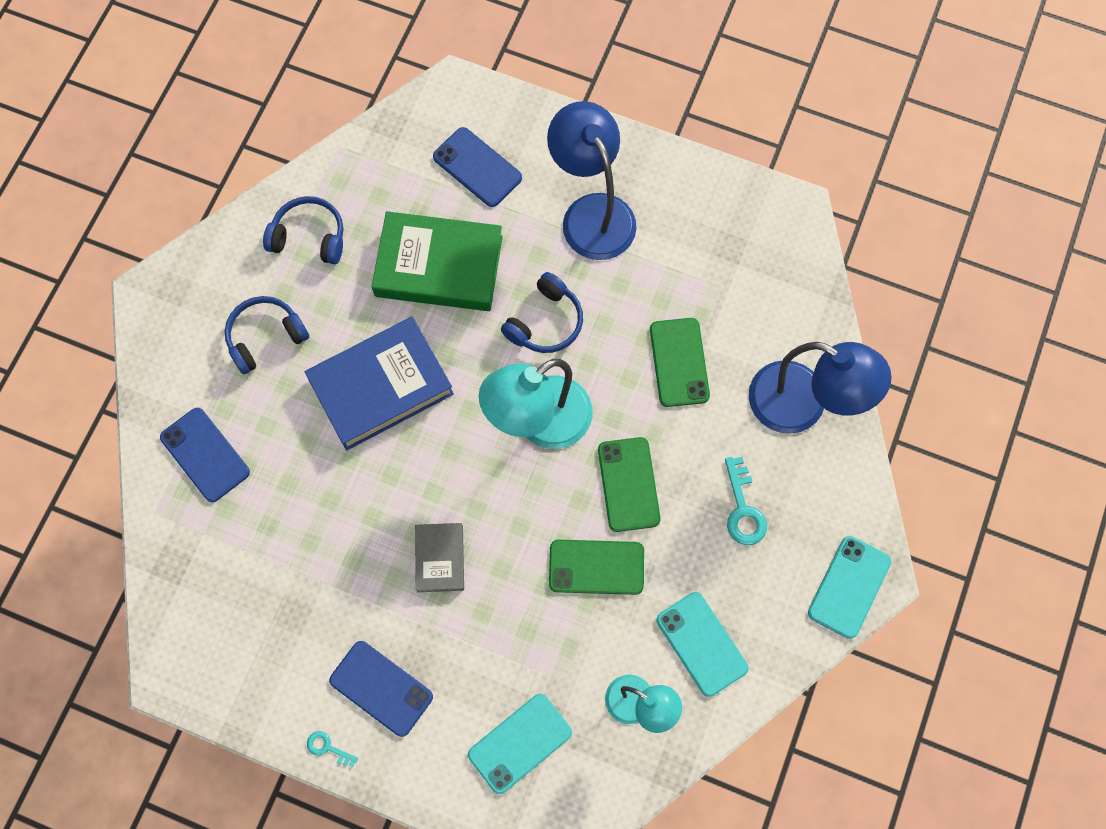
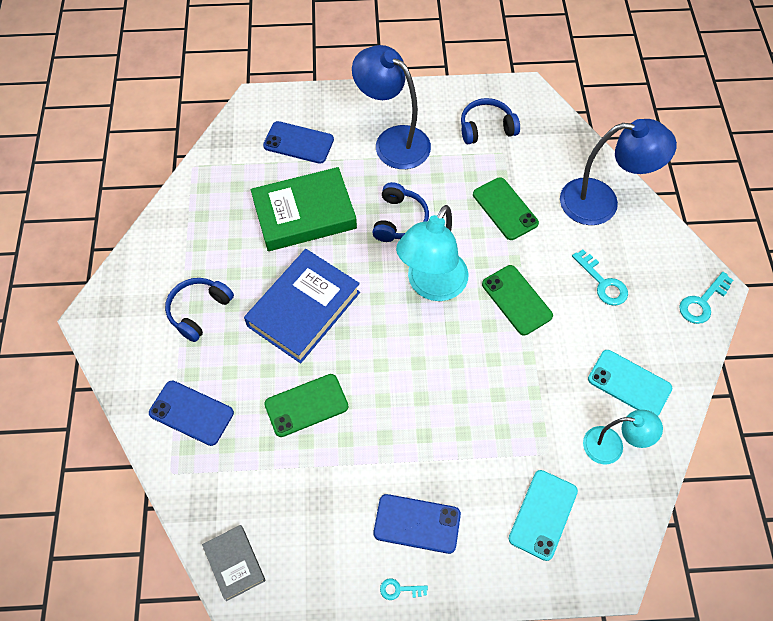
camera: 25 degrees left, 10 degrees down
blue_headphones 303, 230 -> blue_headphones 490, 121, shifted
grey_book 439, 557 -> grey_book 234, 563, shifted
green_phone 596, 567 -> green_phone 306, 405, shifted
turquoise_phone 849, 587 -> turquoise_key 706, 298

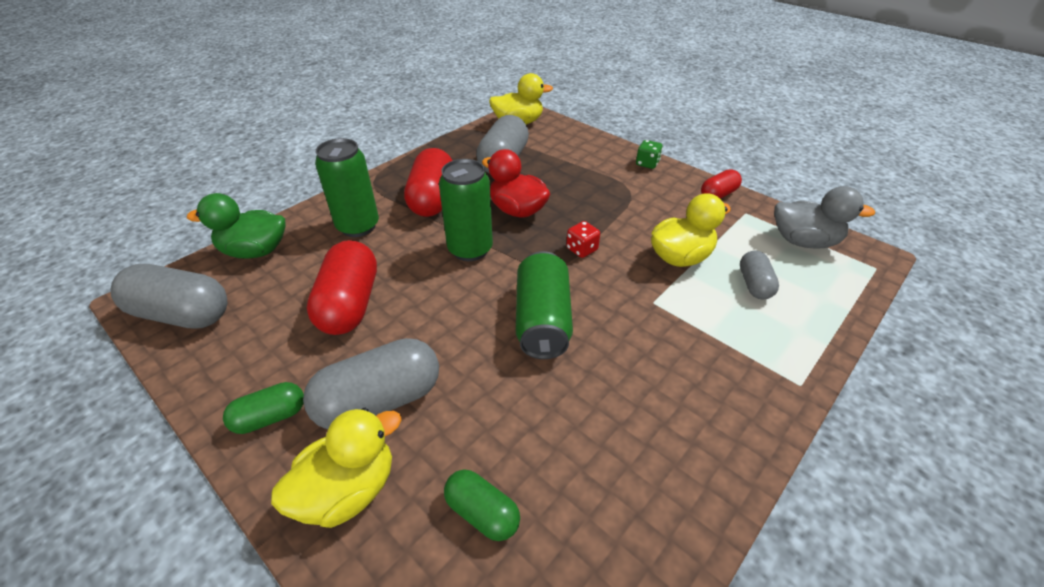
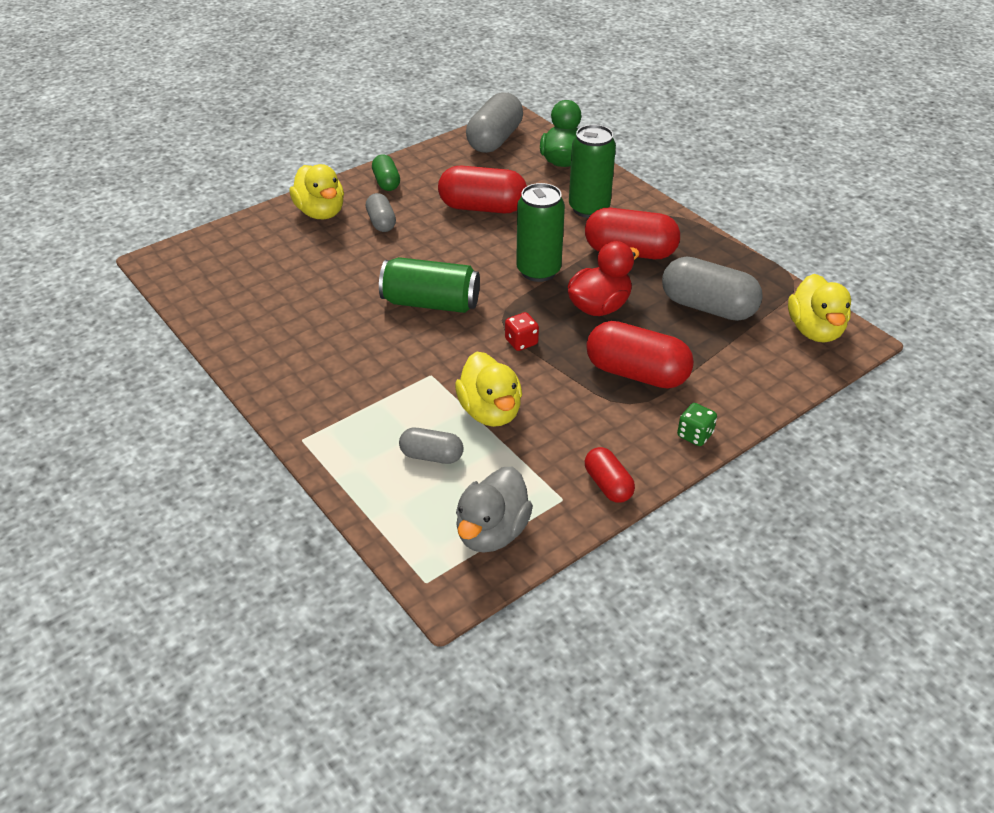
camera: 100 degrees right, 0 degrees up
grey_capsule 371, 383 -> grey_capsule 381, 212, x0.56
green_capsule 482, 505 -> none
none -> red_capsule 640, 355

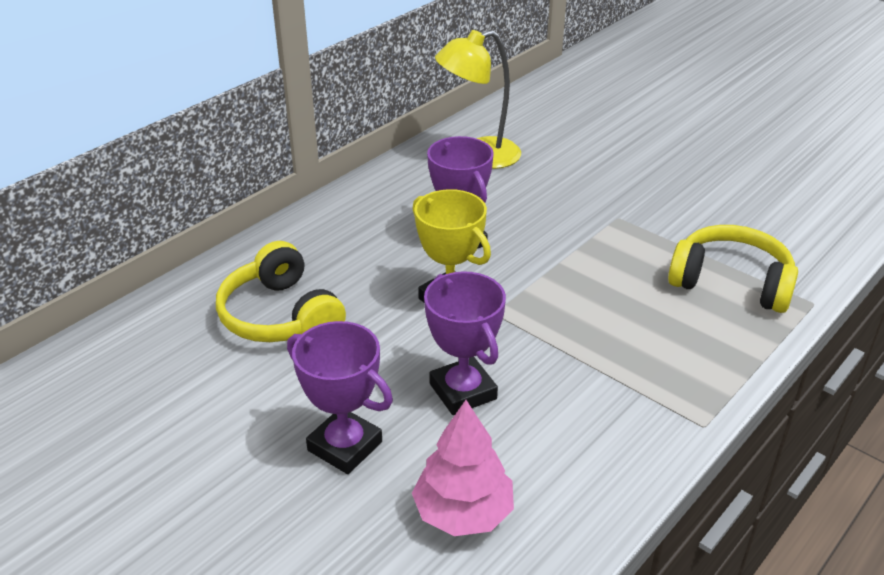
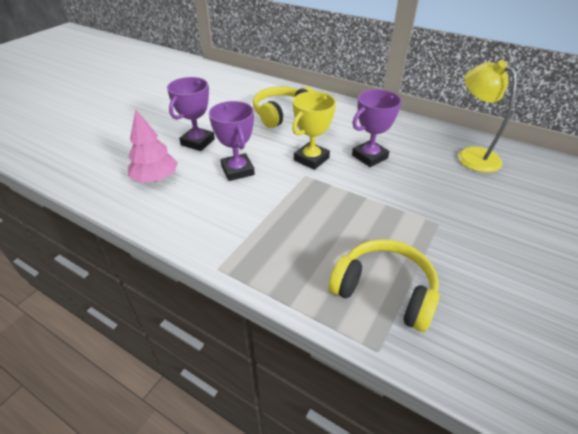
camera: 80 degrees right, 5 degrees up
purple_trophy 465, 343 -> purple_trophy 232, 141, 75 degrees counterclockwise
yellow_headphones 733, 269 -> yellow_headphones 384, 285, 75 degrees counterclockwise

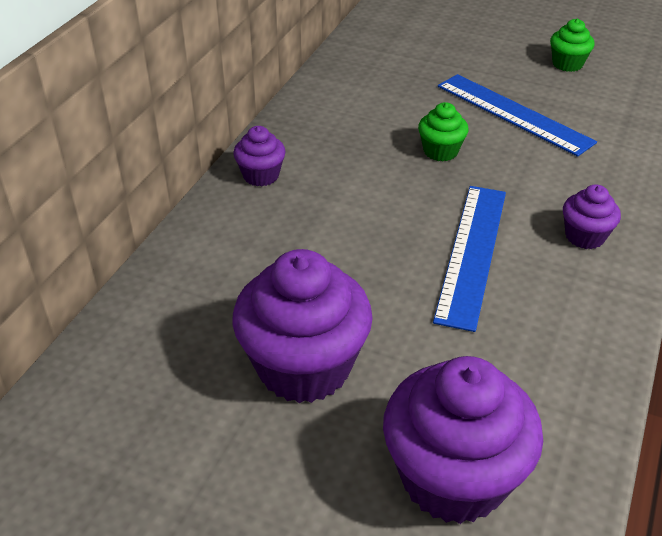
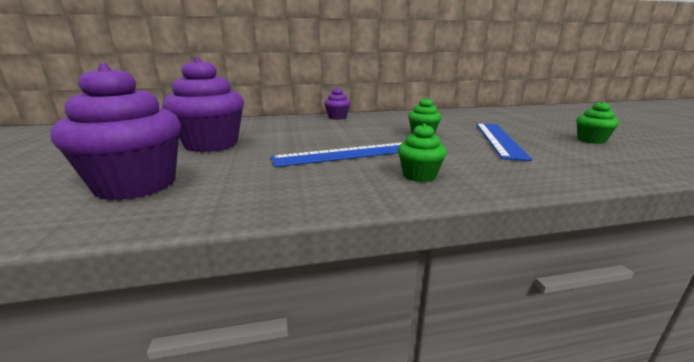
camera: 55 degrees right, 20 degrees down
purple_cupcake 592, 216 -> green_cupcake 422, 152

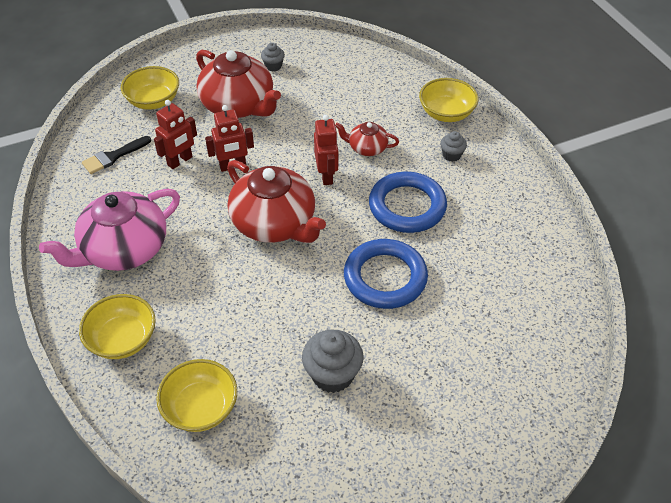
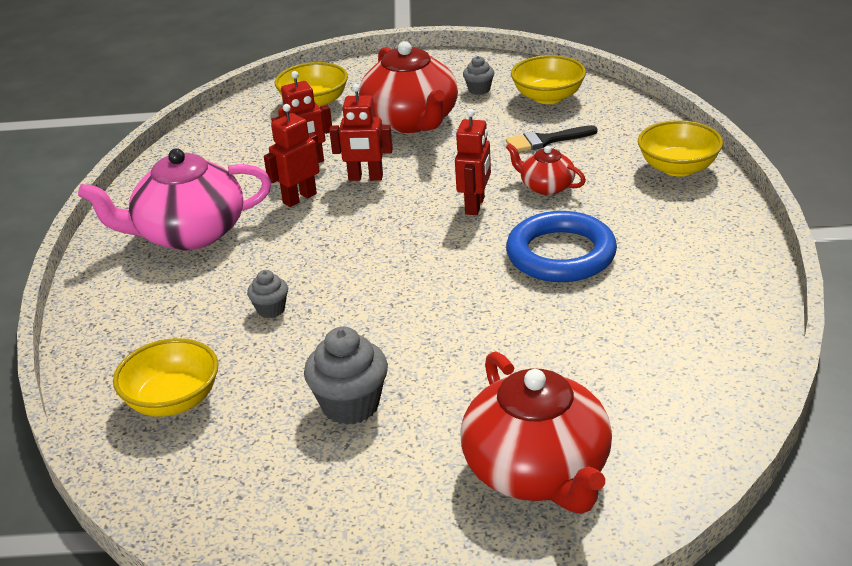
camera: 25 degrees right, 15 degrees down
yellow_bowl 117, 326 -> yellow_bowl 548, 79, shifted
black_brush 116, 155 -> black_brush 552, 138, shifted
red_teapot 276, 201 -> red_teapot 536, 432, shifted
blue_ring 386, 274 -> none
grey_cupcake 453, 146 -> grey_cupcake 267, 294, shifted
none -> red_robot 292, 155

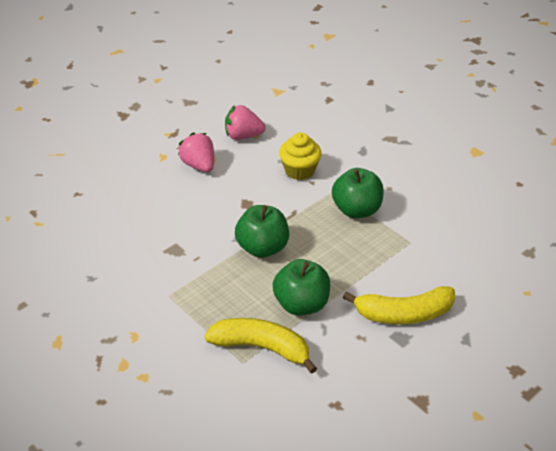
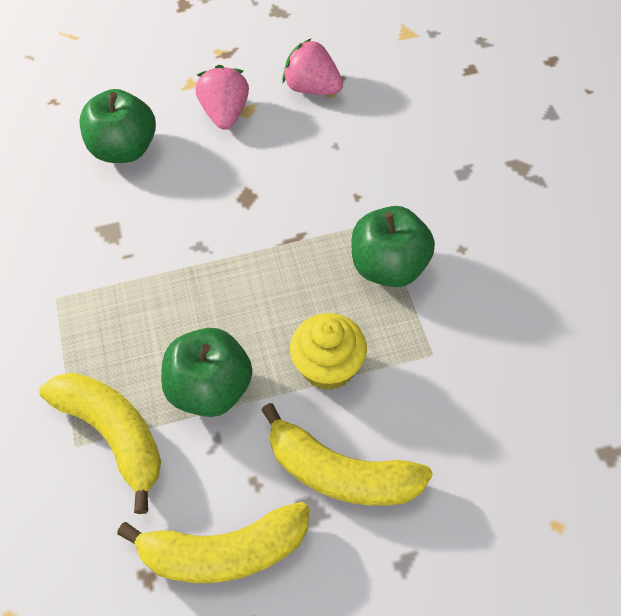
camera: 30 degrees right, 15 degrees up
green_apple 262, 231 -> green_apple 118, 126, shifted
yellow_cupcake 300, 156 -> yellow_cupcake 328, 351, shifted
none -> yellow_banana 213, 542

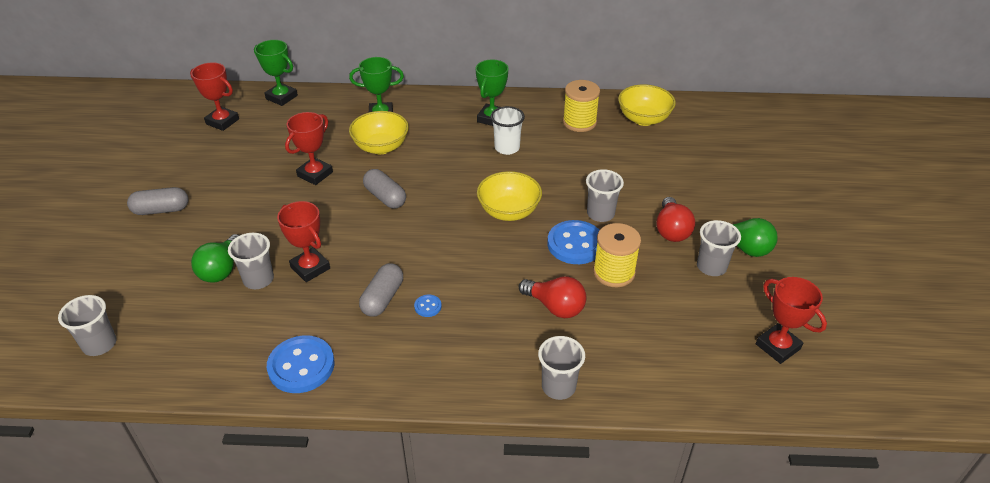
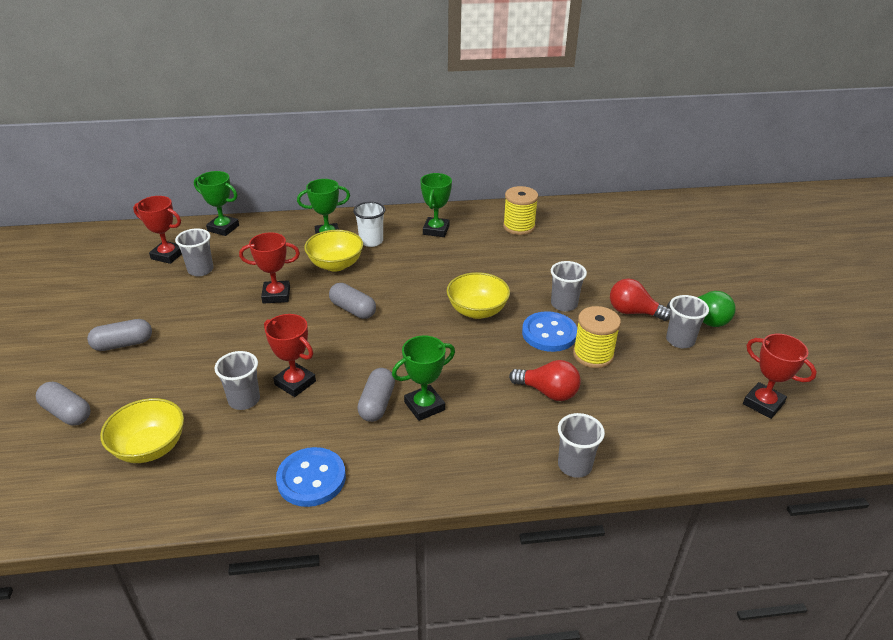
camera: 10 degrees left, 5 degrees down
grey_cup 87, 325 -> grey_cup 194, 252, shifted
green_light_bulb 215, 258 -> none
red_trophy 309, 148 -> red_trophy 269, 268, 60 degrees clockwise
blue_button 428, 305 -> green_trophy 423, 378
white_cup 508, 130 -> white_cup 369, 224, shifted
yellow_bowl 647, 105 -> yellow_bowl 142, 430, shifted
red_light_bulb 675, 219 -> red_light_bulb 640, 300, 120 degrees clockwise
none -> grey_capsule 63, 404

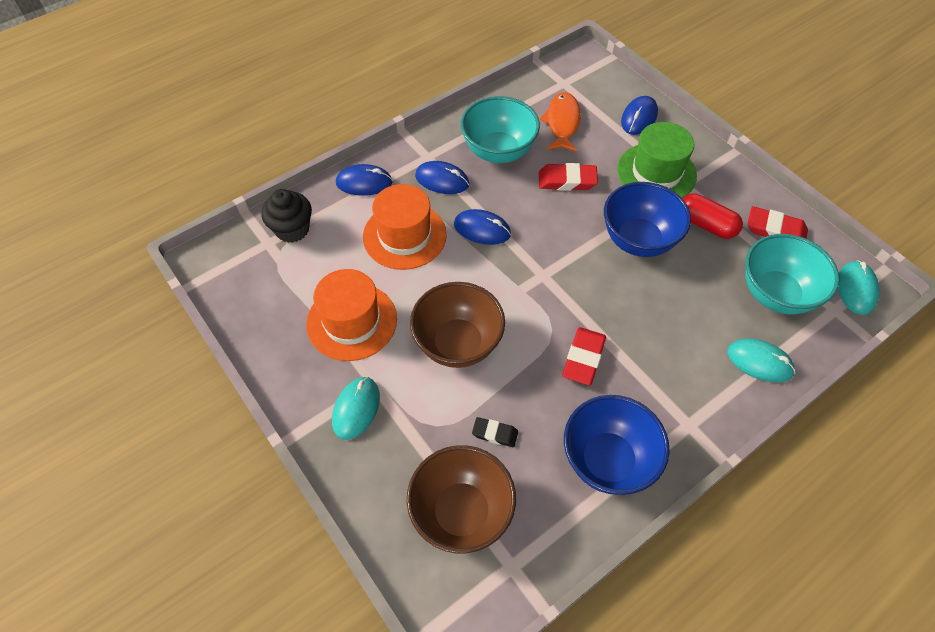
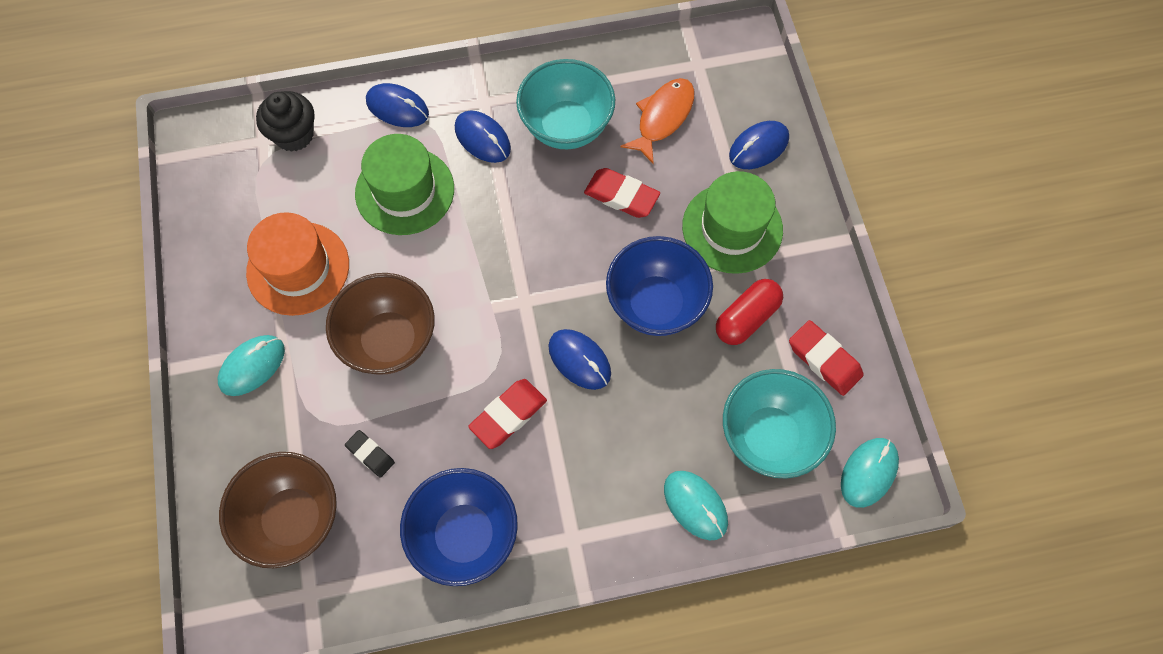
camera: 25 degrees right, 10 degrees up
orange_hat 405, 227 -> green_hat 404, 184
blue_mouse 482, 227 -> blue_mouse 579, 359, shifted
red_capsule 712, 216 -> red_capsule 749, 312, 75 degrees clockwise

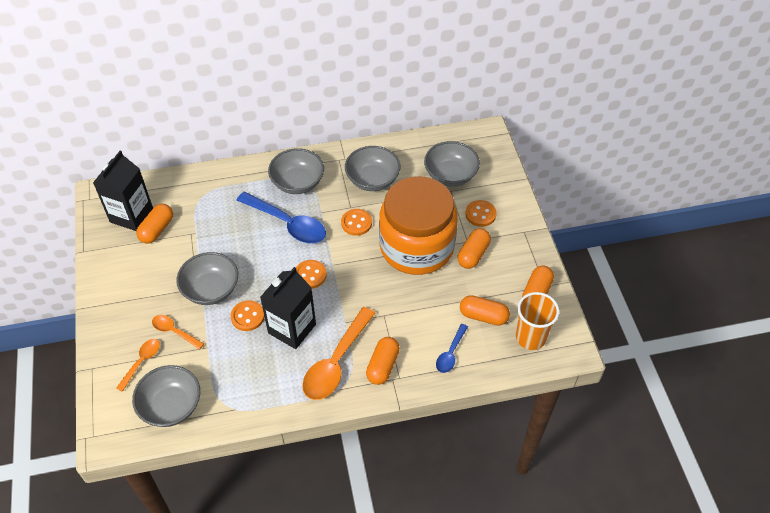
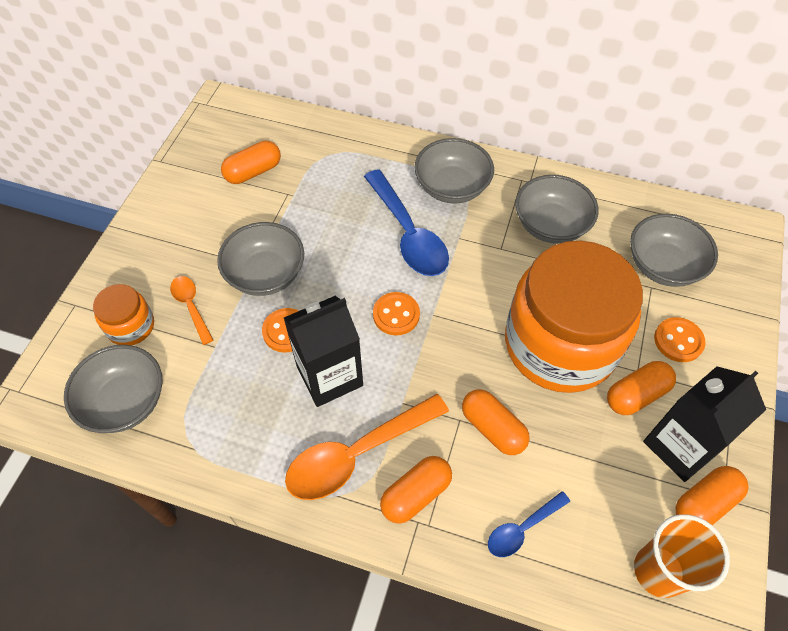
camera: 30 degrees right, 5 degrees up
black_carton 123, 191 -> black_carton 704, 424, shifted
orange_spoon 138, 365 -> orange_jar 123, 314
orange_button 356, 222 -> none
orange_capsule 485, 310 -> orange_capsule 496, 422, shifted

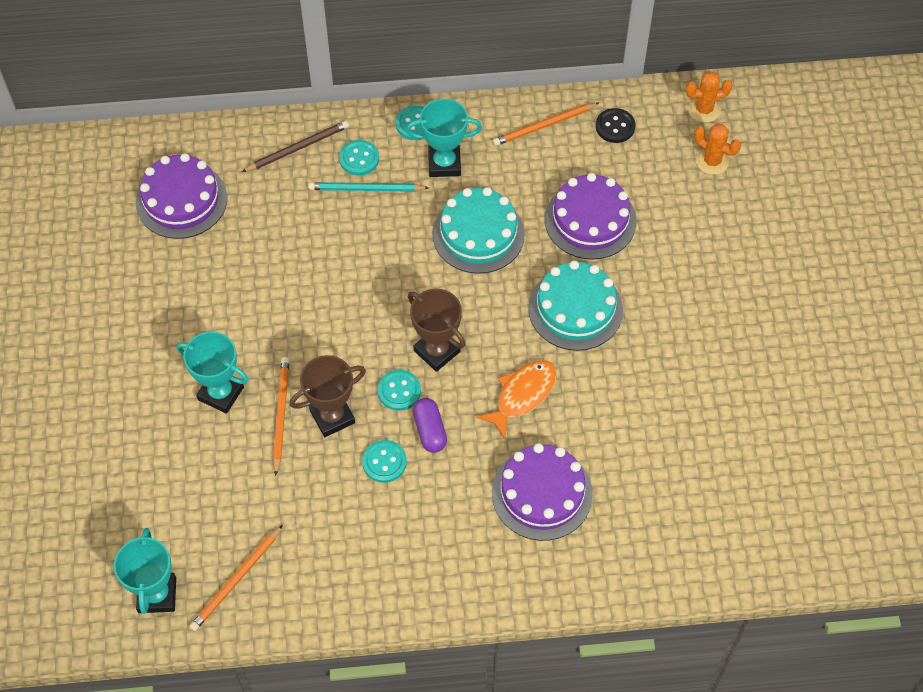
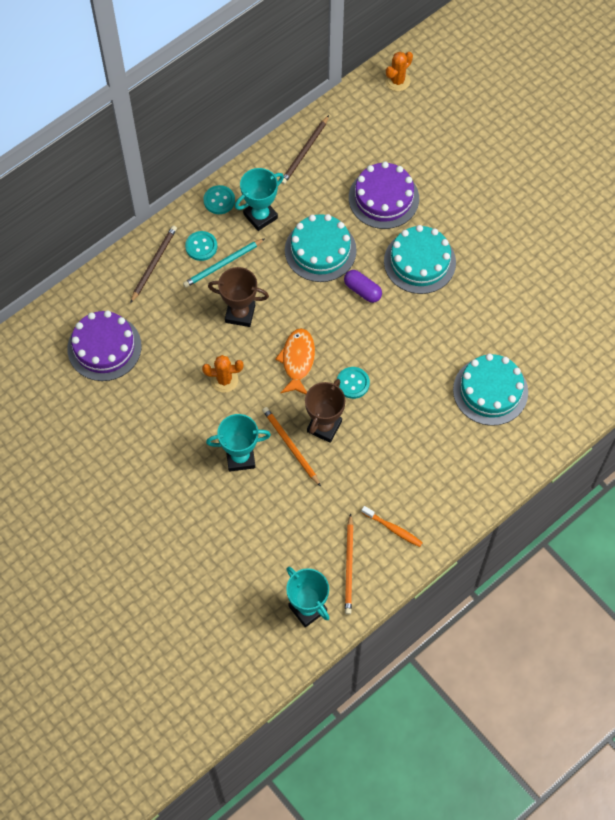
camera: 35 degrees left, 5 degrees up
turquoise_button 384, 461 -> none
brown_trophy 437, 330 -> brown_trophy 238, 297, shifted
purple_capsule 430, 425 -> purple_capsule 363, 286, shifted
orange_fish 516, 399 -> orange_fish 295, 361, shifted
purple_cake 542, 492 -> turquoise_cake 490, 390
orange_pencil 546, 124 -> brown_pencil 305, 149
black_button 615, 125 -> none
orange_cactus 717, 149 -> orange_cactus 222, 374, shifted
none -> orange_toothbrush 392, 526

